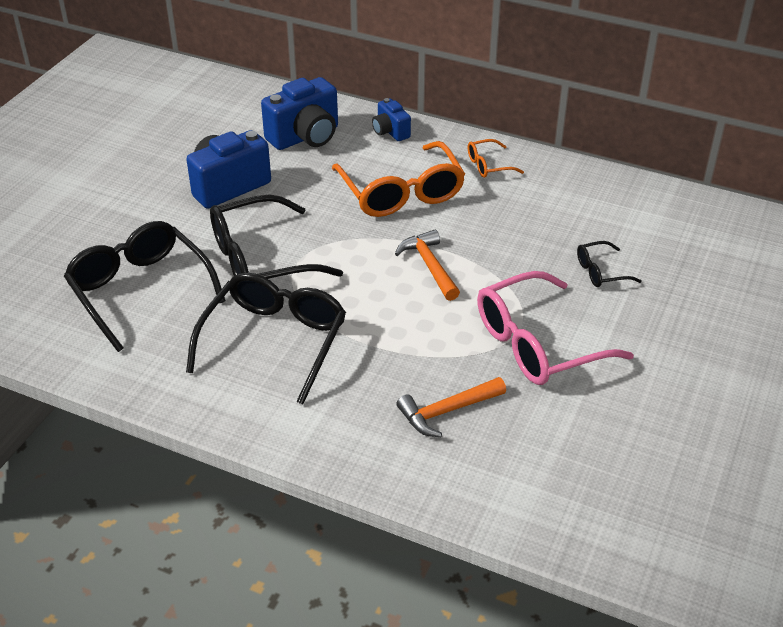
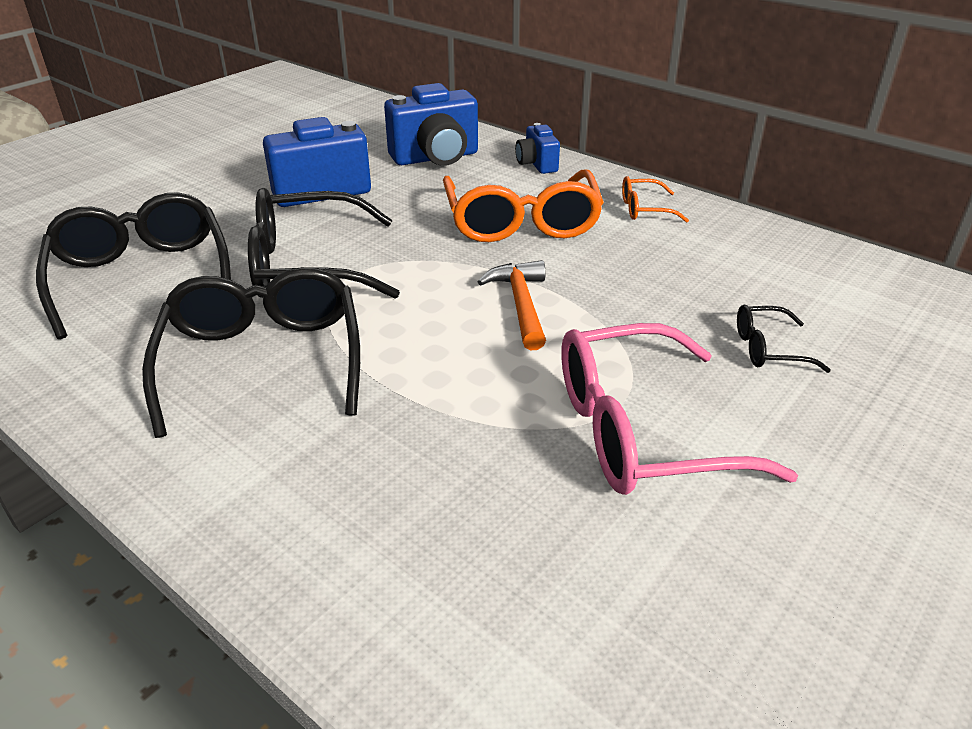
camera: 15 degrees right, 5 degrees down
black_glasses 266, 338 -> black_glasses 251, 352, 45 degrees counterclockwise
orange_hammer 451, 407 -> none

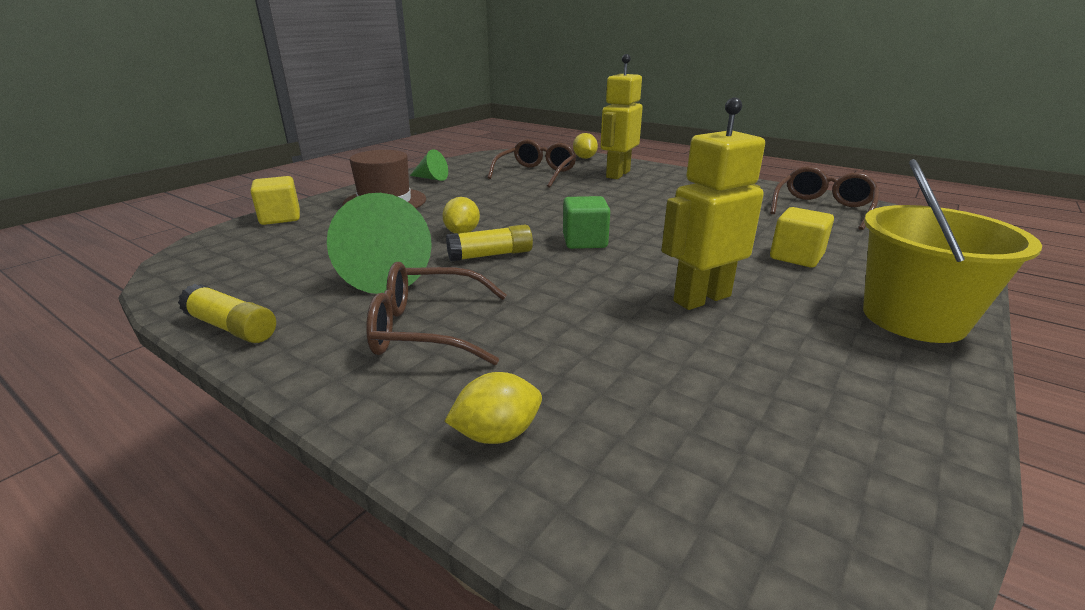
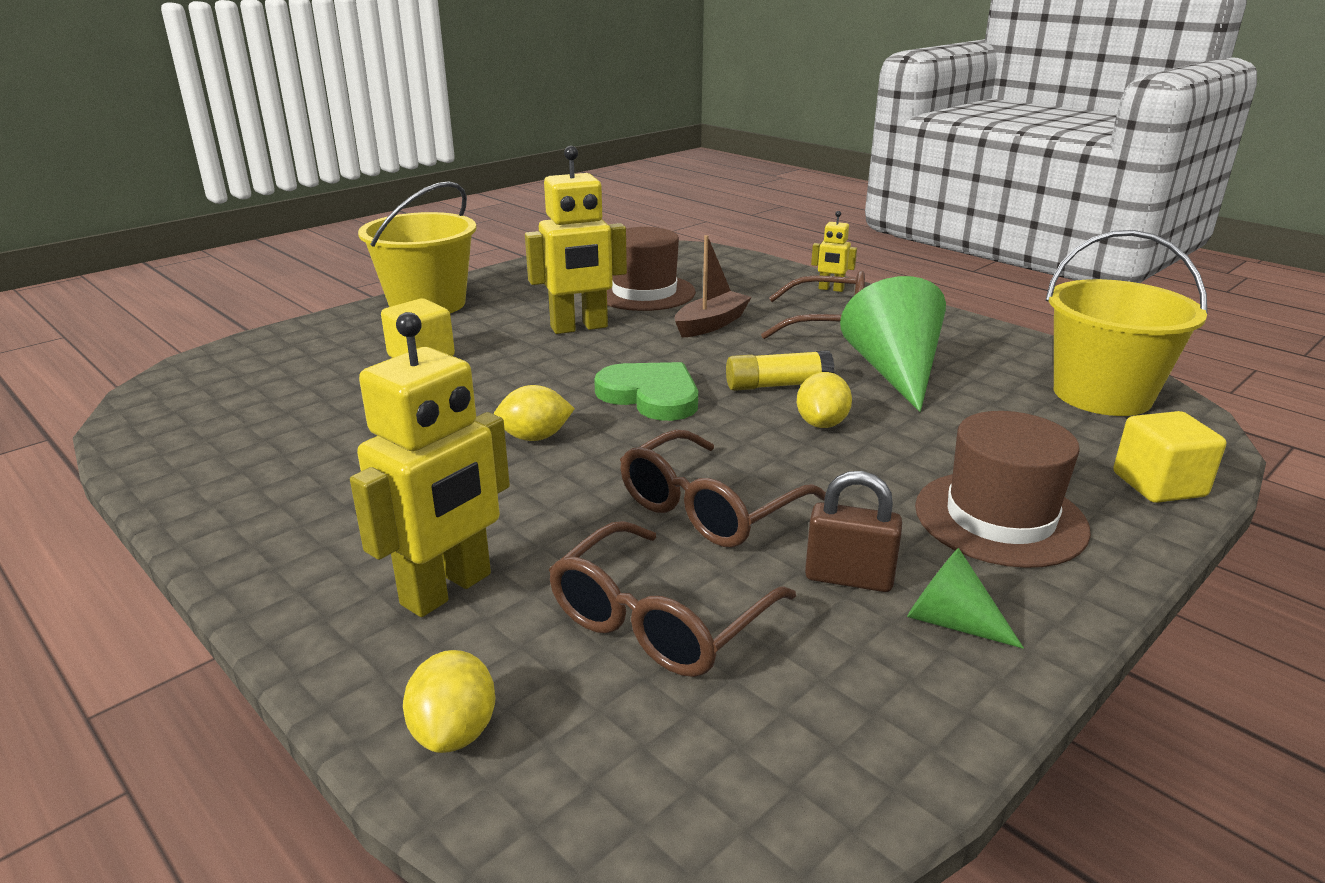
camera: 170 degrees left, 0 degrees up
yellow_glue_stick 227, 313 -> none
yellow_lemon 493, 408 -> yellow_lemon 534, 413, shifted
green_cube 586, 222 -> green_heart 646, 391
brown_glasses 824, 198 -> brown_glasses 723, 488, shifted
none -> brown_hat 651, 269
none -> brown_boat 713, 286
none -> brown_padlock 853, 531
none -> yellow_robot 834, 251
none -> yellow_bucket 1126, 323

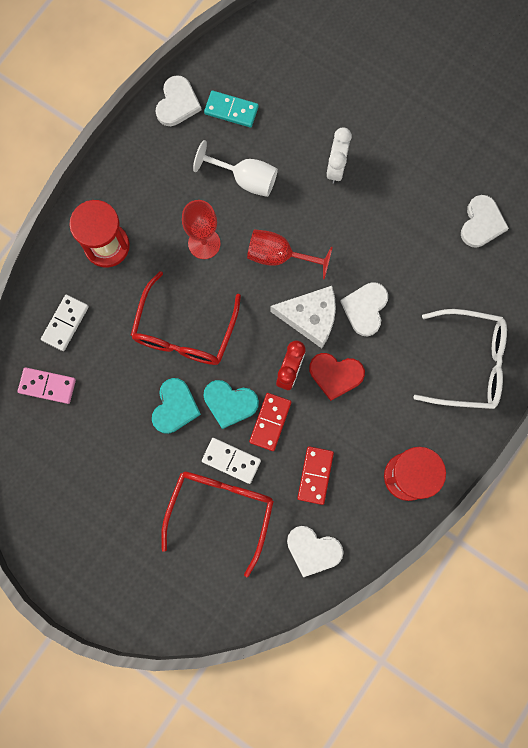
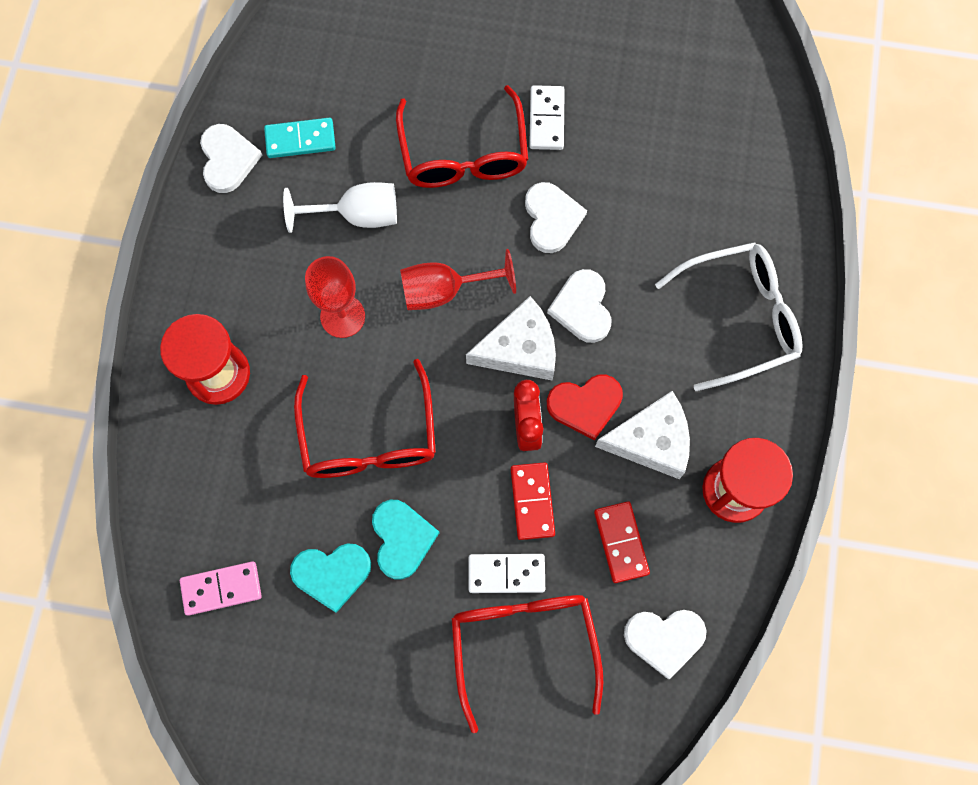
camera: 25 degrees left, 5 degrees down
white_domino 65, 323 -> white_domino 547, 117, shifted
turquoise_heart 231, 404 -> turquoise_heart 330, 578, shifted
white_clock 339, 155 -> red_glasses 462, 136
white_heart 485, 221 -> white_heart 556, 217, shifted
none -> white_cheese 642, 435

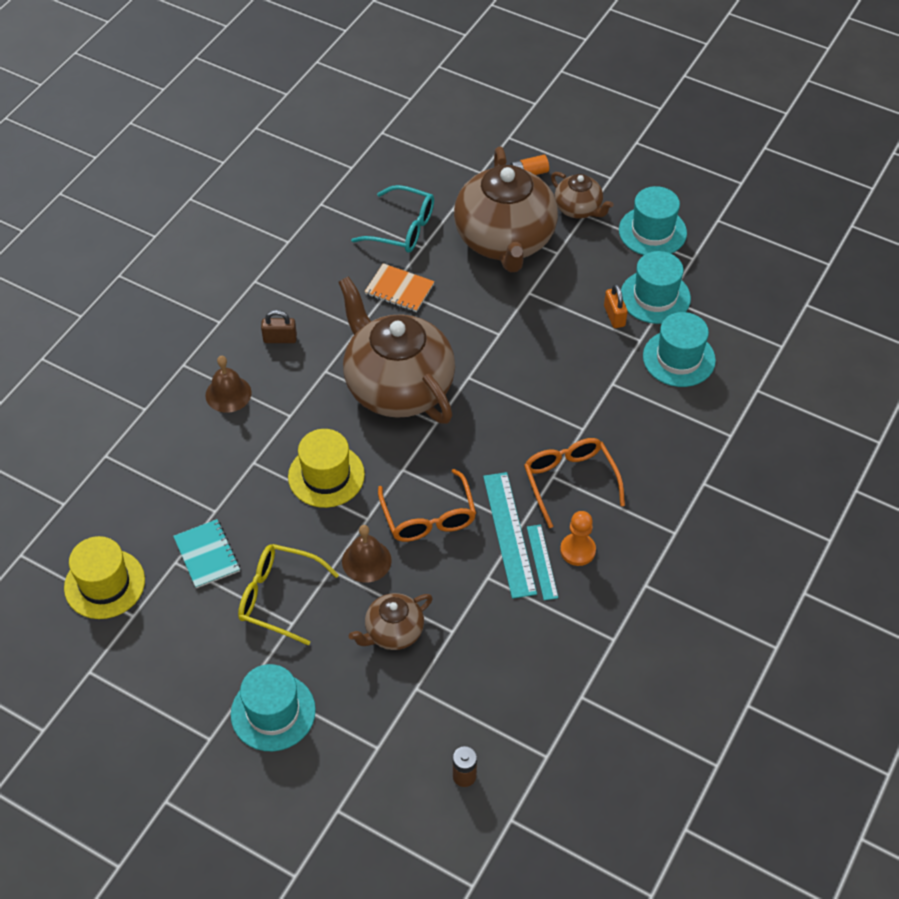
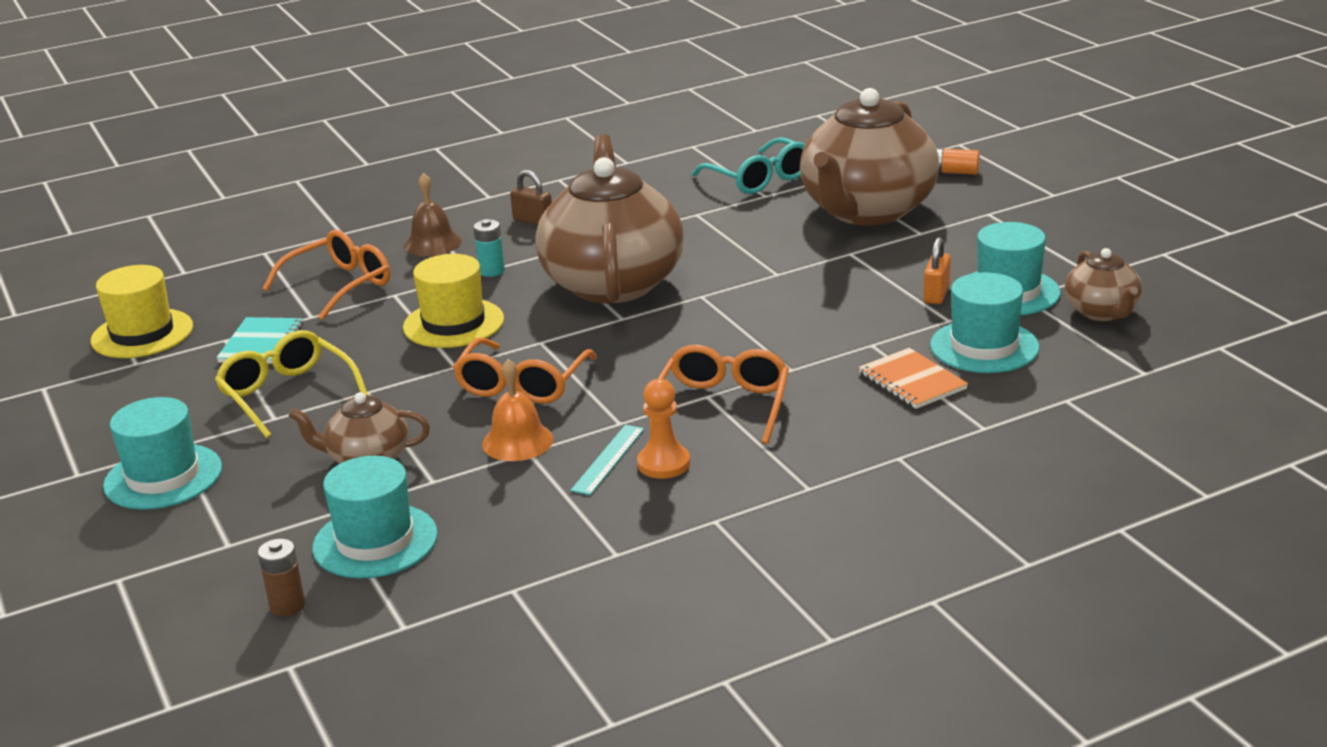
camera: 35 degrees right, 25 degrees down
brown_bell 367, 554 -> none
orange_notebook 400, 287 -> orange_notebook 913, 378, shifted
turquoise_ruler 510, 535 -> none
brown_teapot 582, 195 -> brown_teapot 1103, 284, shifted
turquoise_hat 653, 220 -> turquoise_hat 375, 517, shifted
none -> orange_glasses 326, 275
none -> turquoise_battery 489, 248
none -> orange_bell 517, 410

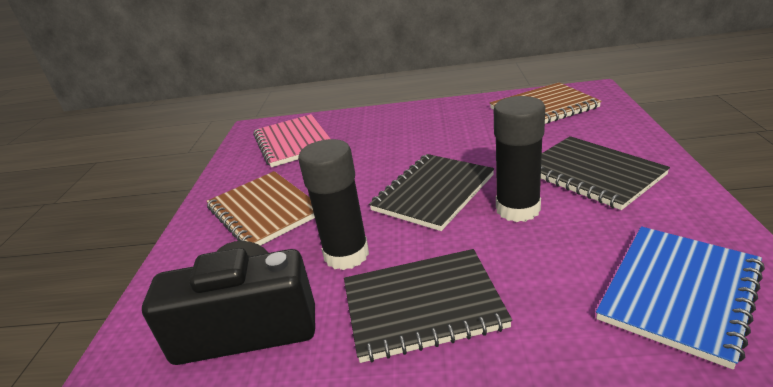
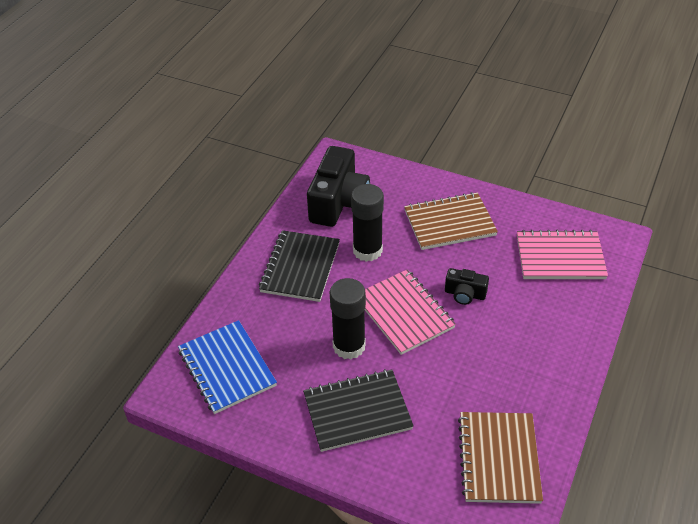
camera: 110 degrees right, 15 degrees up
black_notebook 431, 192 -> pink_notebook 410, 312
none -> black_camera 467, 286

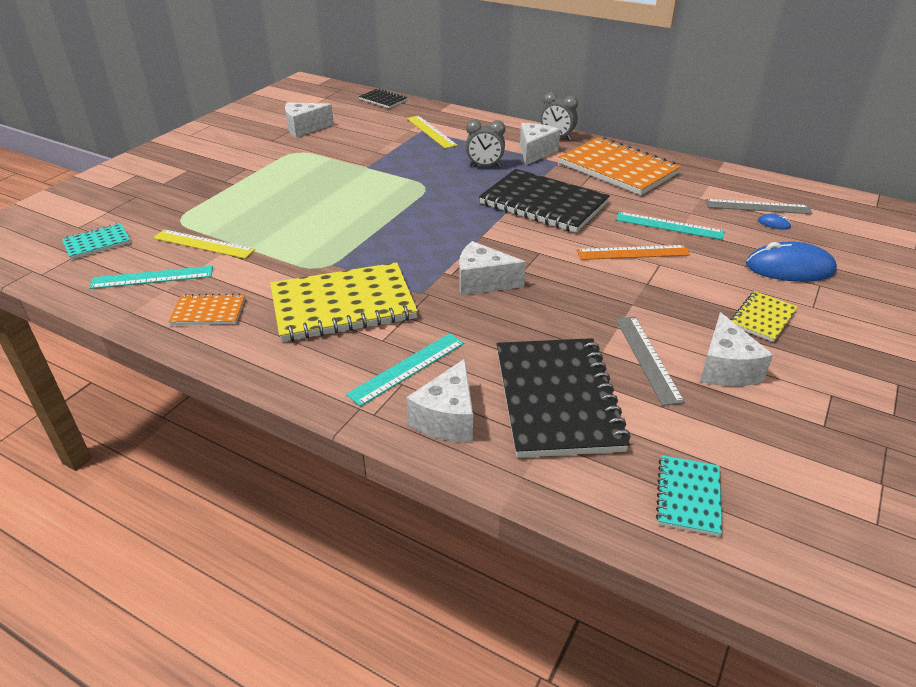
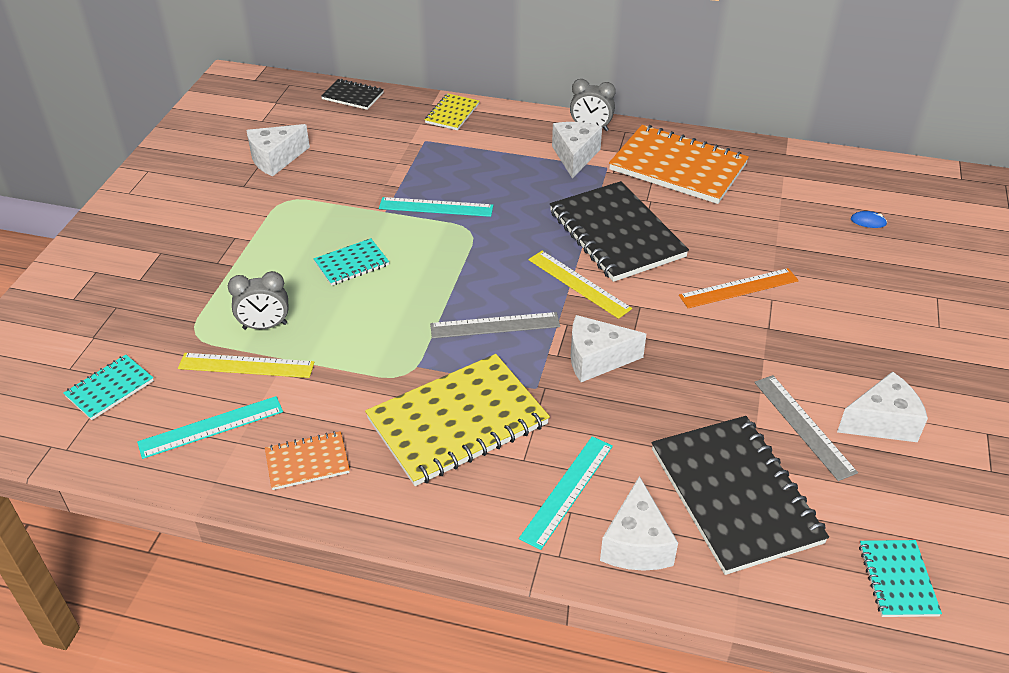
camera: 15 degrees left, 5 degrees up
yellow_ruler 432, 132 -> yellow_ruler 580, 285, shifted
grey_clock 485, 143 -> grey_clock 258, 300, shifted
black_notebook 544, 201 -> black_notebook 619, 231, 45 degrees clockwise
turquoise_ruler 670, 226 -> turquoise_ruler 436, 207, shifted
white_cheese 736, 349 -> white_cheese 882, 406, 90 degrees counterclockwise
grey_ruler 759, 206 -> grey_ruler 495, 325, shifted
yellow_notebook 764, 316 -> yellow_notebook 452, 111, shifted
blue_mouse 791, 262 -> none
none -> turquoise_notebook 351, 262

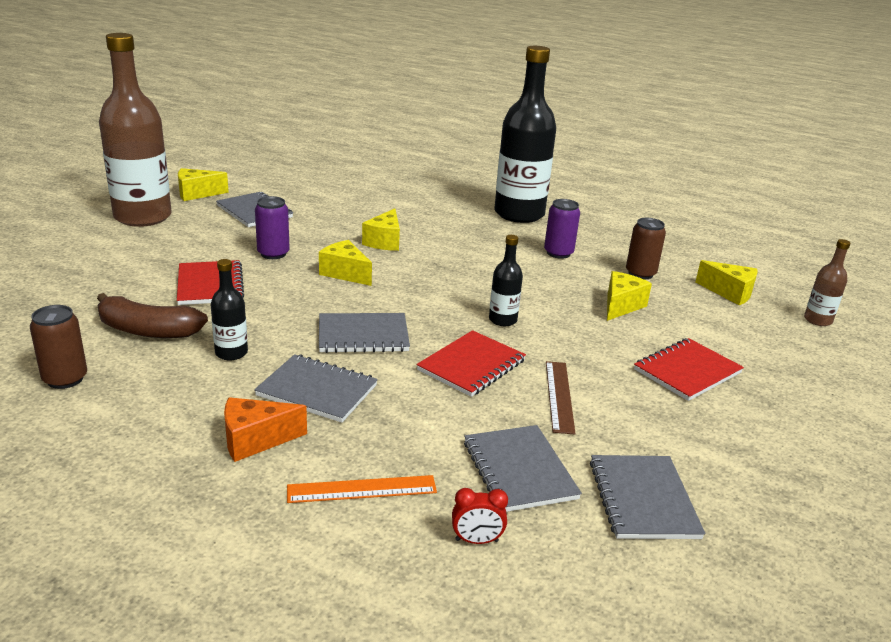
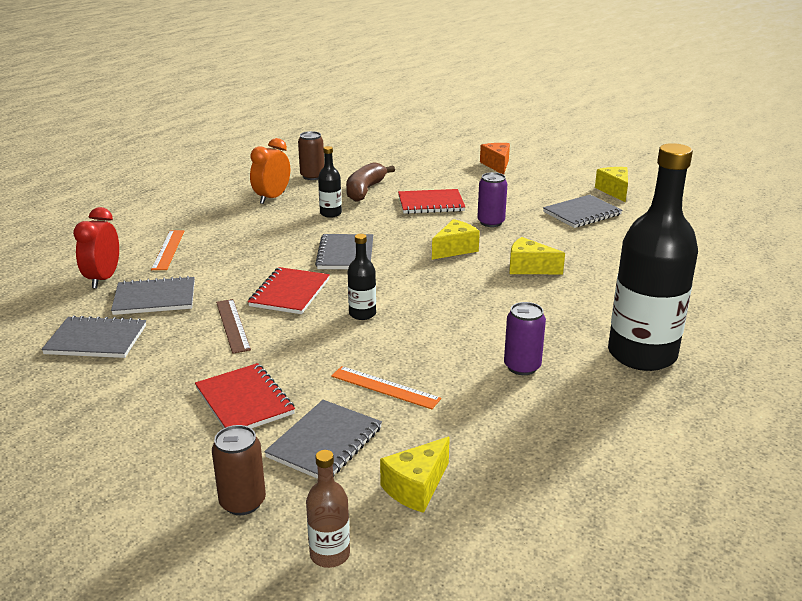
camera: 100 degrees right, 0 degrees up
brown_bottle 135, 130 -> none
orange_cheese 265, 429 -> orange_cheese 495, 159, shifted
grey_notebook 316, 388 -> grey_notebook 323, 439, shifted
red_notebook 471, 363 -> red_notebook 289, 290, 60 degrees clockwise
red_clock 480, 516 -> red_clock 96, 248, x1.80
brown_ruler 561, 397 -> brown_ruler 233, 326, 60 degrees clockwise
yellow_cheese 629, 296 -> orange_ruler 386, 387
brown_can 646, 248 -> brown_can 239, 470, shifted
none -> orange_clock 270, 171

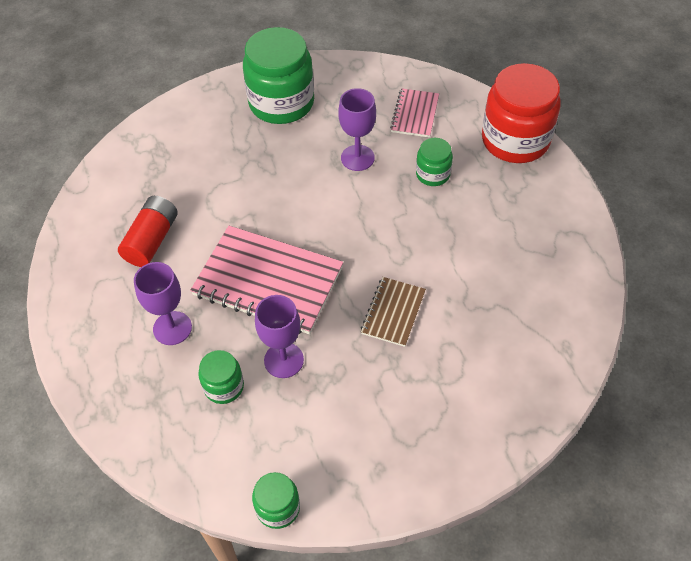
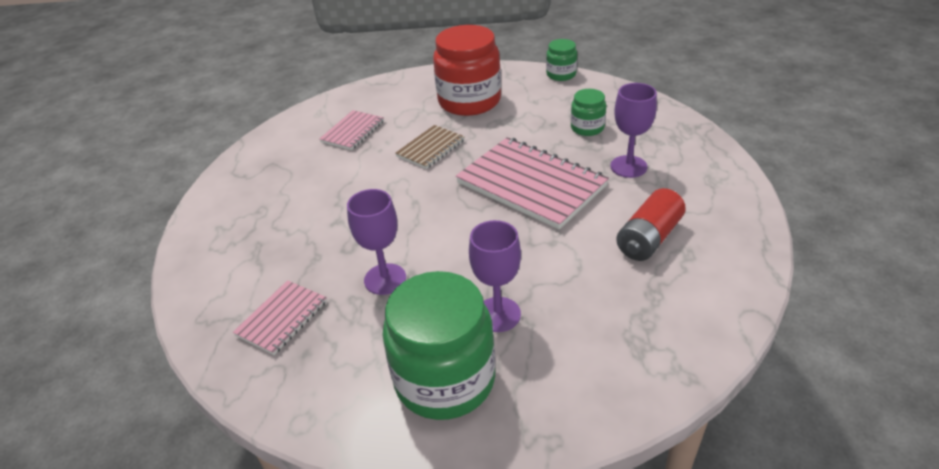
camera: 160 degrees left, 15 degrees down
purple_goblet 279, 336 -> purple_goblet 495, 276, shifted
green_jar 434, 162 -> none
red_jar 521, 113 -> red_jar 467, 70, shifted
none -> pink_notebook 351, 130

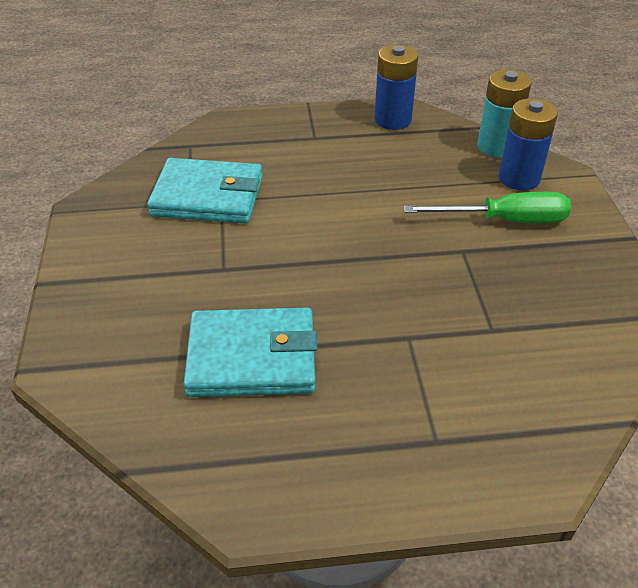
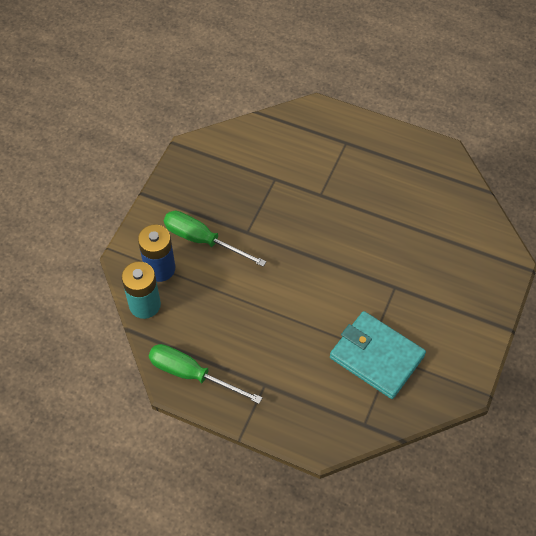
camera: 150 degrees left, 15 degrees up
turquoise_wallet 250, 352 -> none
blue_battery 396, 87 -> green_screwdriver 205, 374

